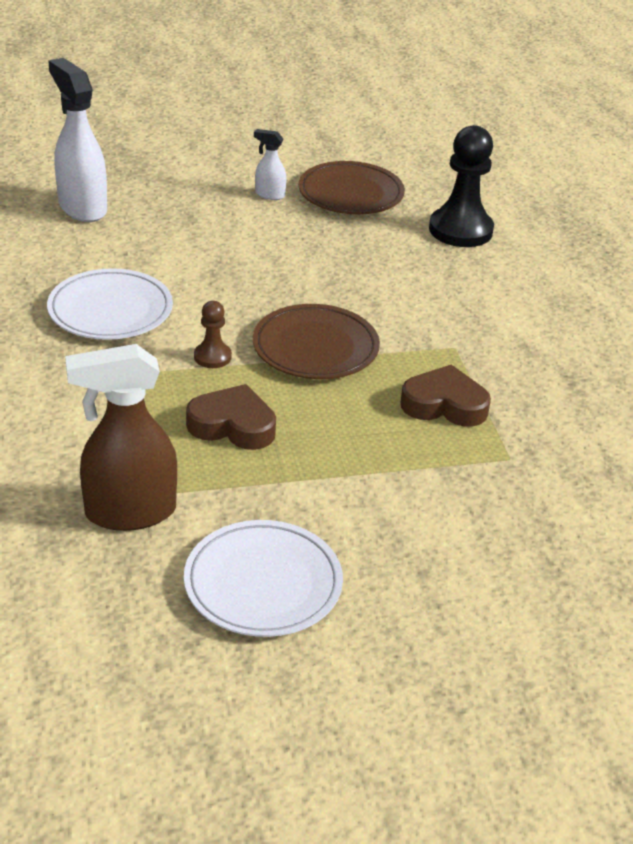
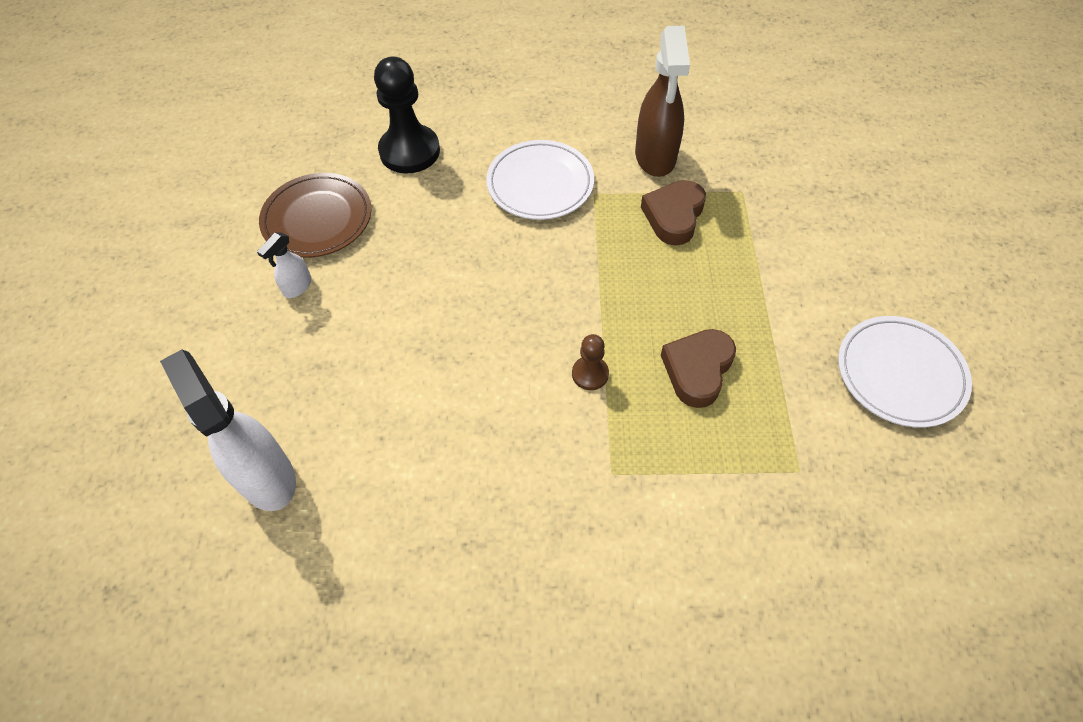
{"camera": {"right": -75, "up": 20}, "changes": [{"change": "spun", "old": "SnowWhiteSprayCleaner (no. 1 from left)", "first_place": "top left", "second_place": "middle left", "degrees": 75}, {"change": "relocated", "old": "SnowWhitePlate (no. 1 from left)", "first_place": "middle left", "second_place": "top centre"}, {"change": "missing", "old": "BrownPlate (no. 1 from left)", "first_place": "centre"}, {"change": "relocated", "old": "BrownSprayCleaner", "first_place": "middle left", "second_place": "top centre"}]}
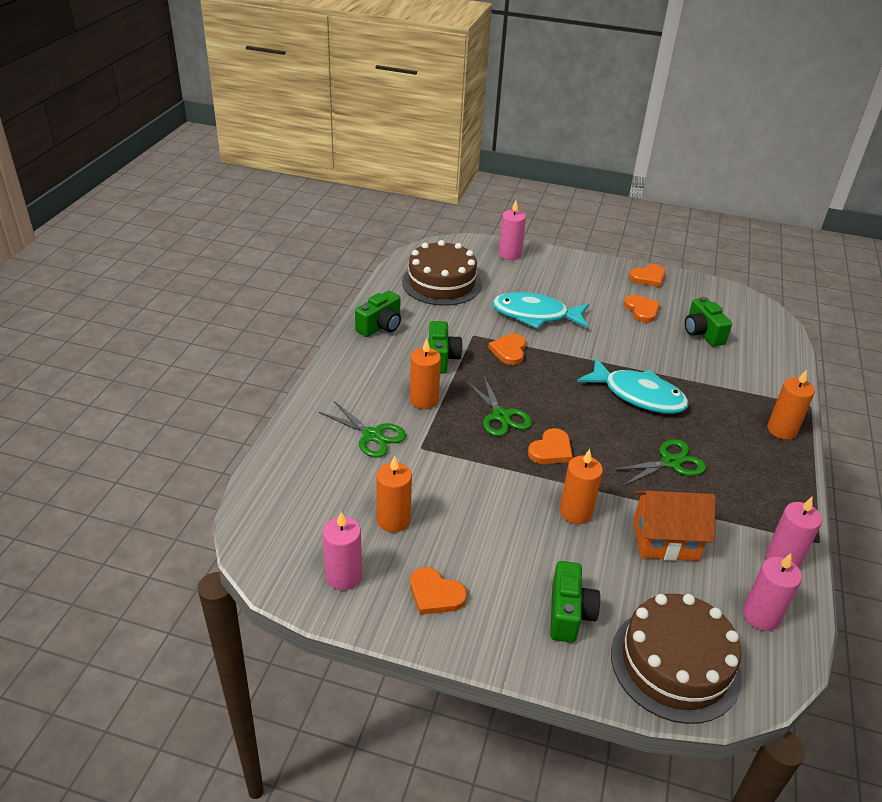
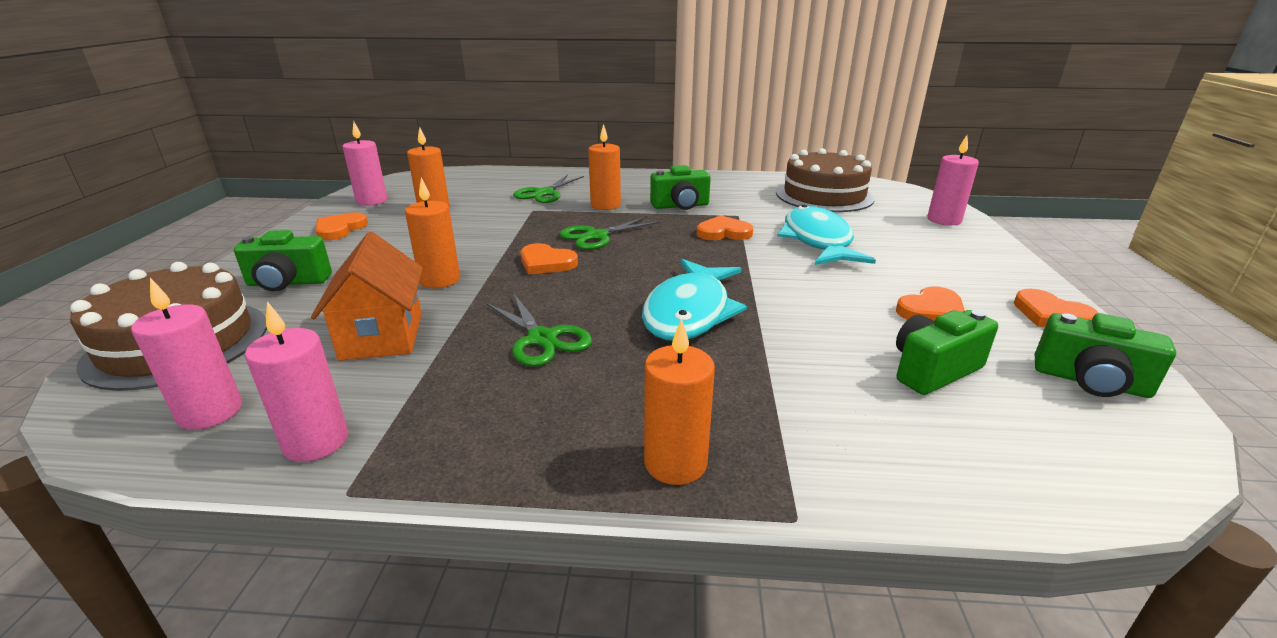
{"camera": {"right": 80, "up": -10}, "changes": [{"change": "relocated", "old": "GreenCompactCamera (no. 1 from left in the first image)", "new": "GreenCompactCamera (no. 4 from left)", "first_place": "centre", "second_place": "middle right"}]}
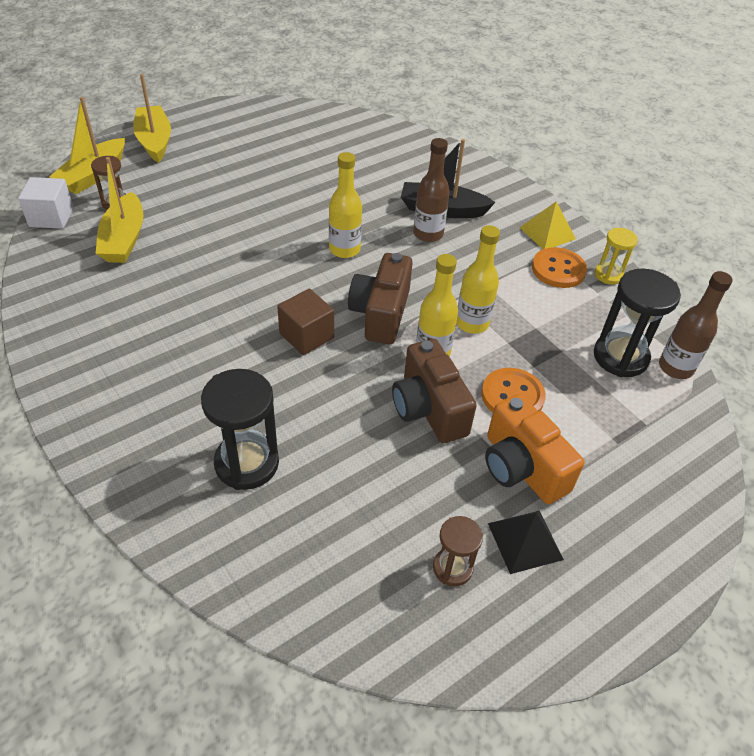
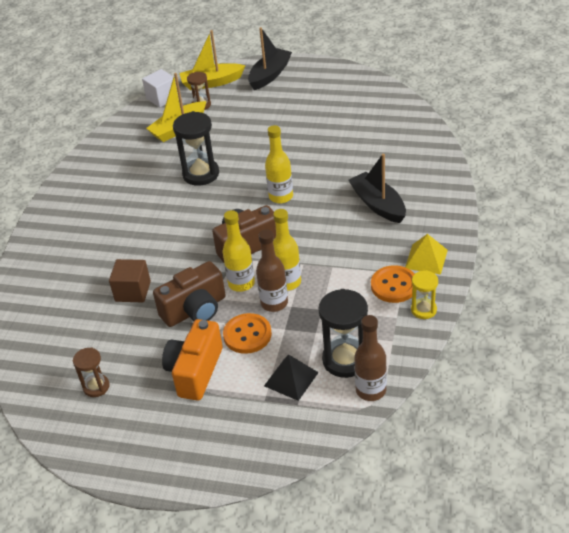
{"camera": {"right": 55, "up": -5}, "changes": [{"change": "colour", "old": "BrightYellowToyBoat (no. 3 from left)", "new": "EbonyToyBoat (no. 1 from left)", "first_place": "top left", "second_place": "top centre"}, {"change": "relocated", "old": "BrownFlask (no. 1 from left)", "first_place": "top centre", "second_place": "centre"}, {"change": "relocated", "old": "BrownSolidCube", "first_place": "centre", "second_place": "middle left"}, {"change": "spun", "old": "BrownCompactCamera (no. 2 from left in the first image)", "first_place": "centre", "second_place": "middle left", "degrees": -150}, {"change": "relocated", "old": "EbonyHourglass (no. 1 from left)", "first_place": "middle left", "second_place": "top centre"}, {"change": "relocated", "old": "EbonyPyramidShape", "first_place": "bottom right", "second_place": "bottom centre"}]}
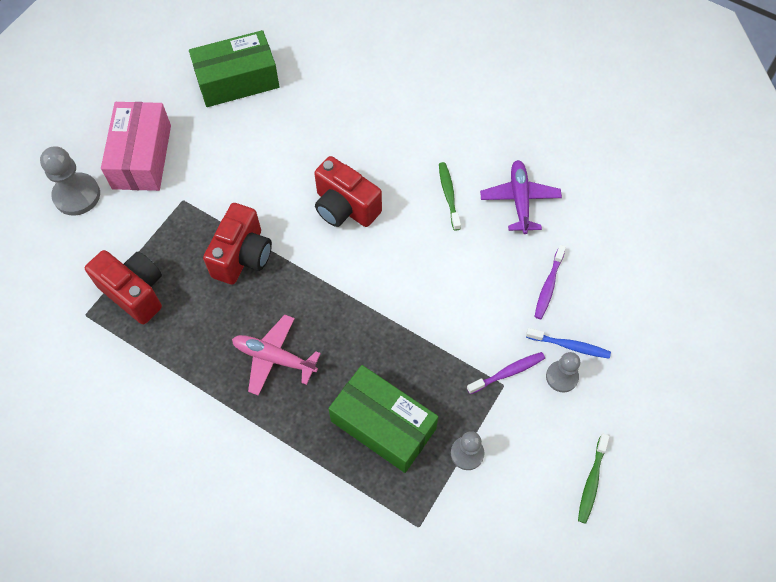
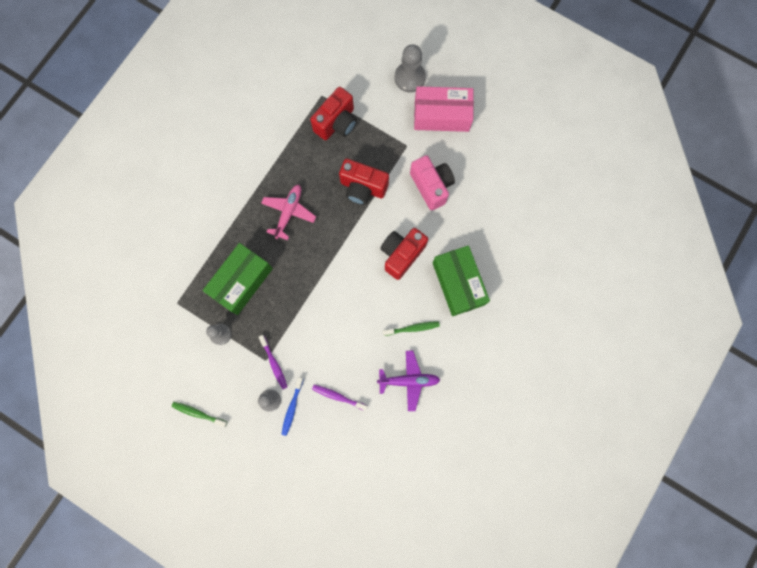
{"camera": {"right": 90, "up": 15}, "changes": [{"change": "relocated", "old": "GreenParcel (no. 1 from left in the first image)", "new": "GreenParcel (no. 2 from left)", "first_place": "top left", "second_place": "centre"}, {"change": "appeared", "new": "RosePinkCompactCamera", "second_place": "top centre"}]}
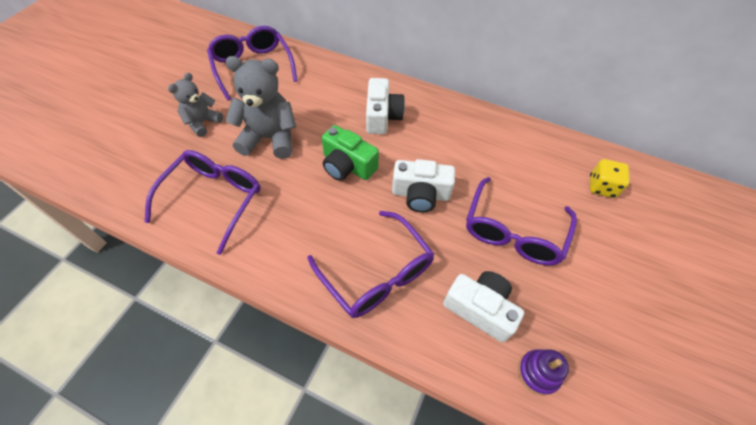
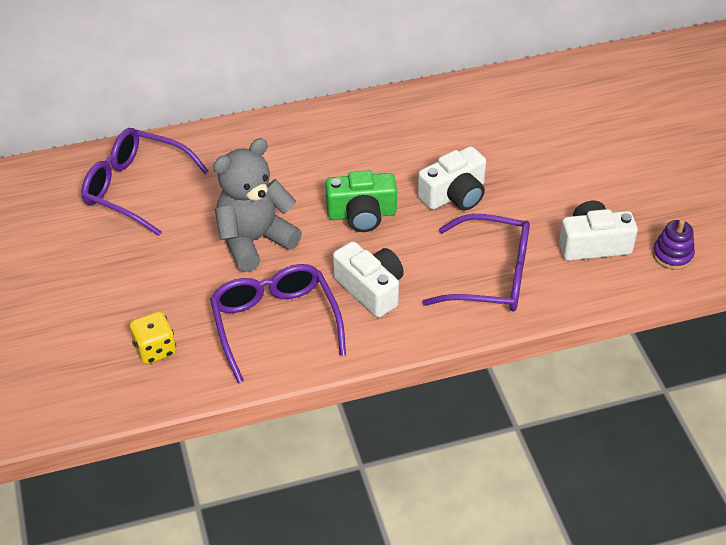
{"camera": {"right": -40, "up": -10}, "changes": [{"change": "missing", "old": "AshGreyStuffedBear (no. 1 from left)", "first_place": "top left"}, {"change": "relocated", "old": "SnowWhiteCompactCamera (no. 1 from left)", "first_place": "top centre", "second_place": "centre"}, {"change": "relocated", "old": "BrightYellowDie", "first_place": "middle right", "second_place": "middle left"}, {"change": "missing", "old": "PurpleGlasses (no. 4 from left)", "first_place": "middle right"}]}
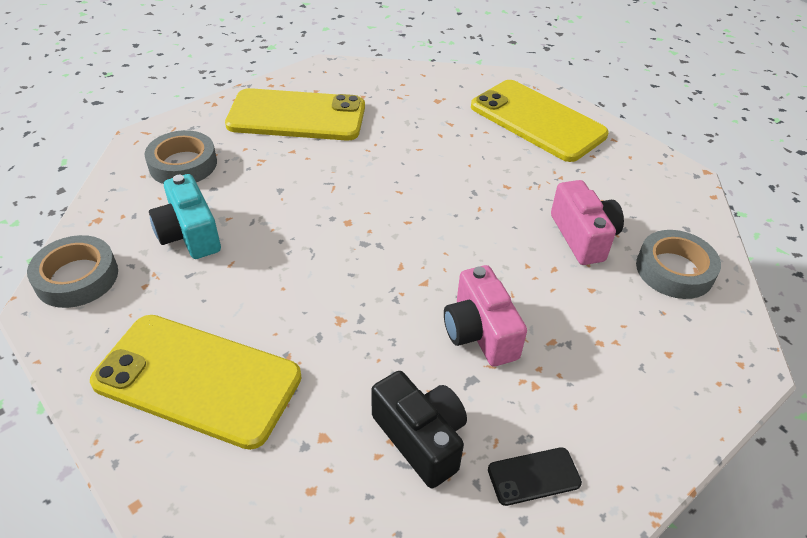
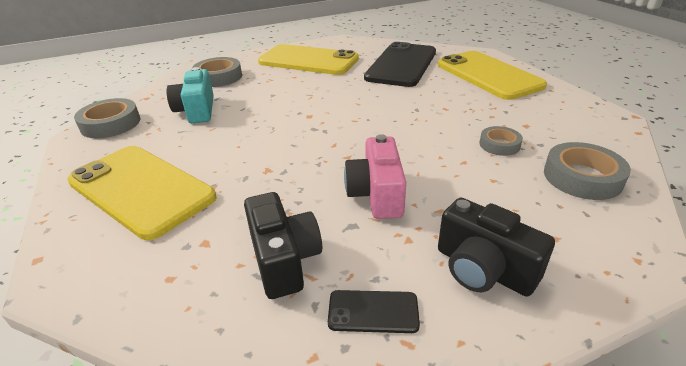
{"camera": {"right": 20, "up": -10}, "changes": [{"change": "exchanged", "old": "RosePinkCompactCamera (no. 2 from left)", "new": "AshGreyRollOfTape (no. 3 from left)", "first_place": "middle right", "second_place": "middle right"}, {"change": "appeared", "new": "EbonyPhone (no. 2 from left)", "second_place": "top centre"}, {"change": "appeared", "new": "EbonyCompactCamera (no. 2 from left)", "second_place": "bottom right"}]}
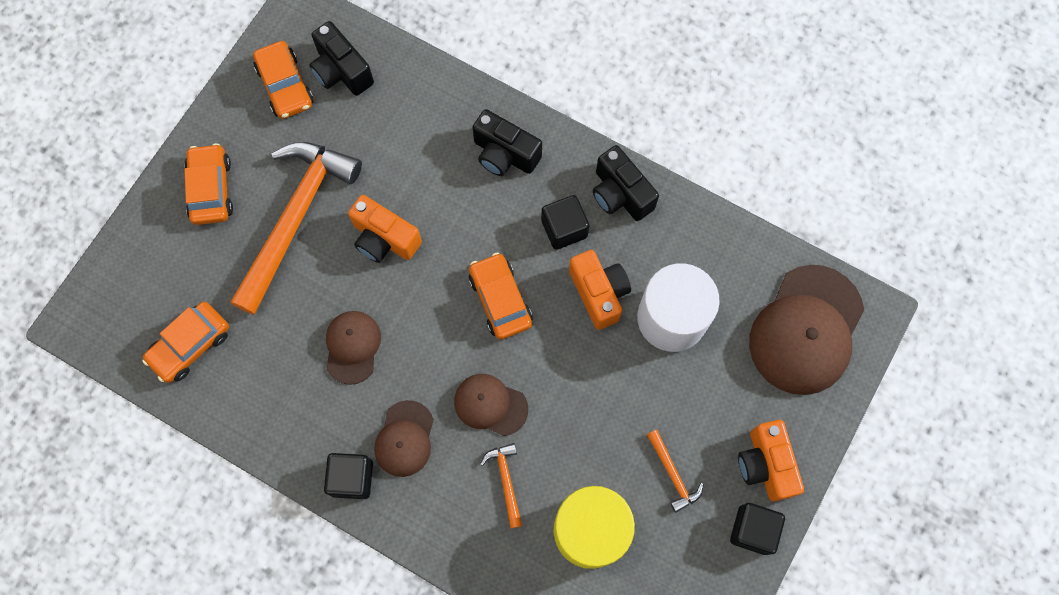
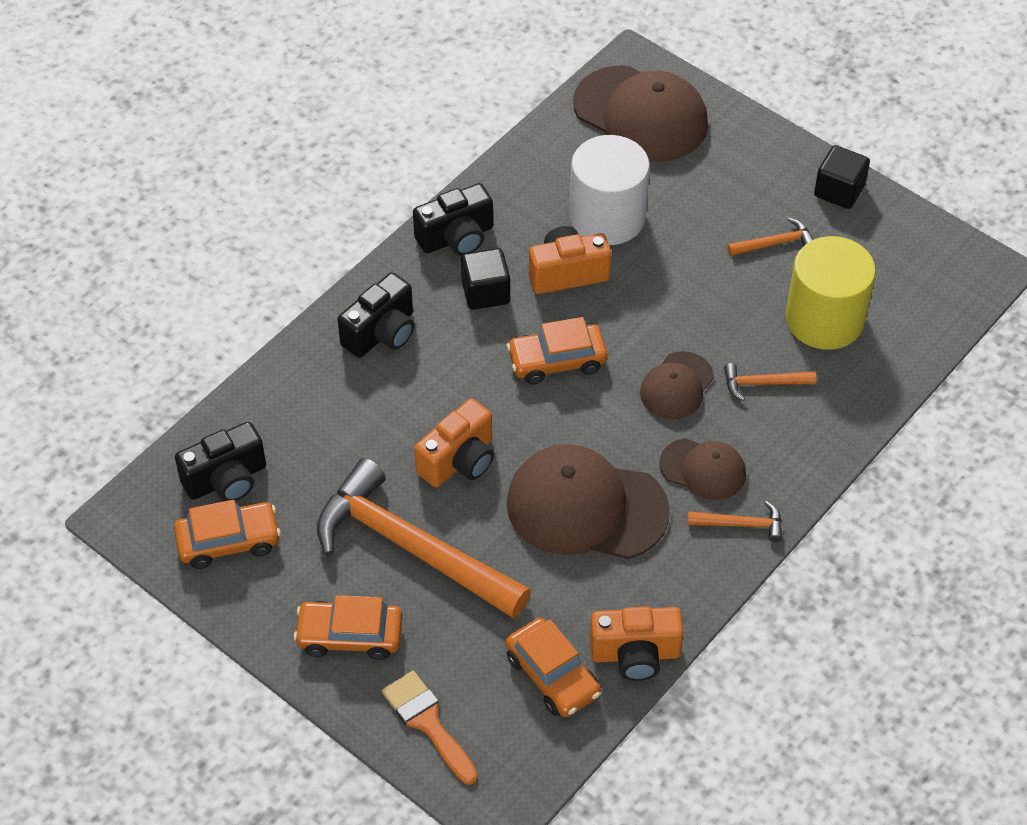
{"camera": {"right": -80, "up": -20}, "changes": [{"change": "size", "old": "BrownCap (no. 1 from left)", "first_place": "centre", "second_place": "centre", "factor": 1.83}, {"change": "relocated", "old": "BrightOrangeCompactCamera (no. 3 from left)", "first_place": "bottom right", "second_place": "bottom centre"}, {"change": "exchanged", "old": "EbonySolidCube (no. 1 from left)", "new": "BrightOrangeHammer (no. 2 from left)", "first_place": "bottom left", "second_place": "middle right"}, {"change": "appeared", "new": "BrightOrangePaintbrush", "second_place": "bottom centre"}]}
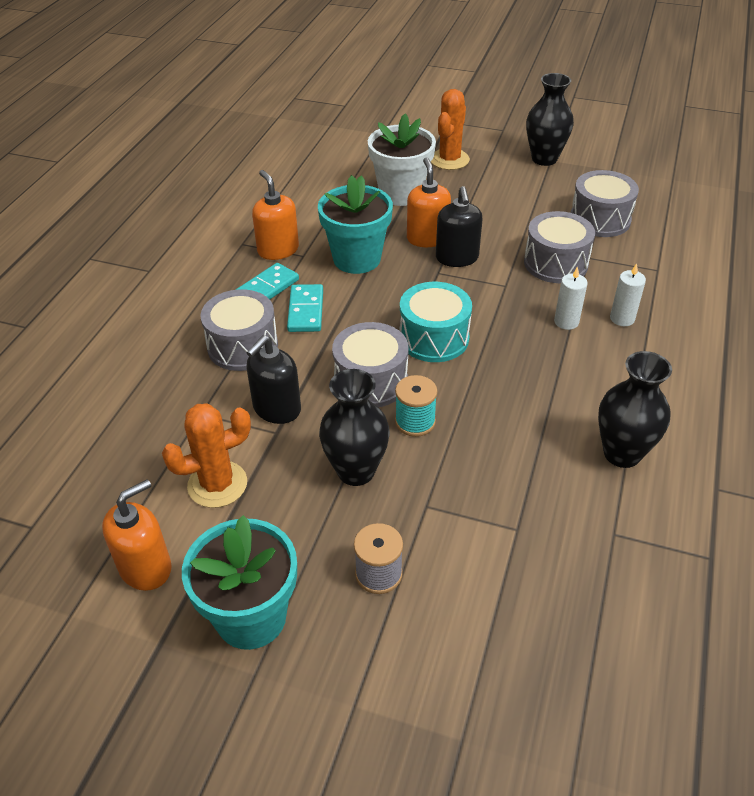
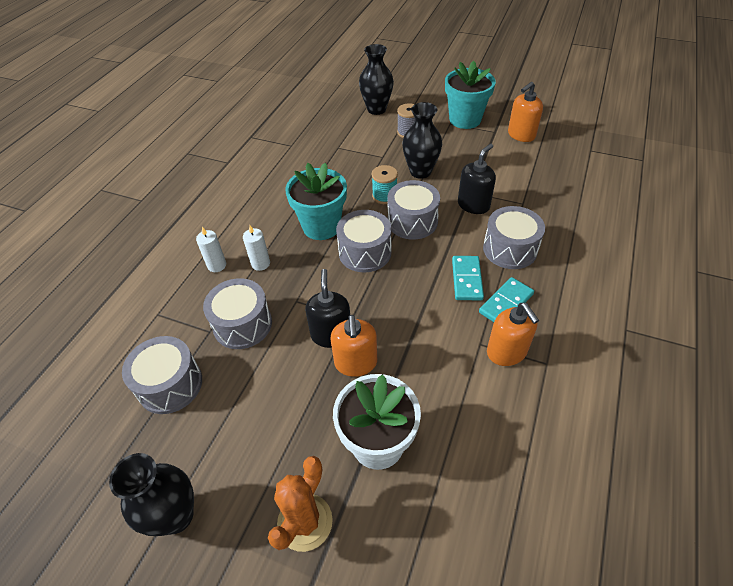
{"camera": {"right": -175, "up": 5}, "changes": [{"change": "relocated", "old": "TurquoiseFlowerPot (no. 2 from left in the first image)", "new": "TurquoiseFlowerPot (no. 1 from left)", "first_place": "top centre", "second_place": "centre"}, {"change": "colour", "old": "TurquoiseSnareDrum", "new": "AshGreySnareDrum (no. 3 from left)", "first_place": "centre", "second_place": "centre"}, {"change": "relocated", "old": "EbonyVase (no. 3 from left in the first image)", "new": "EbonyVase (no. 2 from left)", "first_place": "middle right", "second_place": "top centre"}, {"change": "missing", "old": "BrightOrangePricklyPlant (no. 1 from left)", "first_place": "middle left"}]}
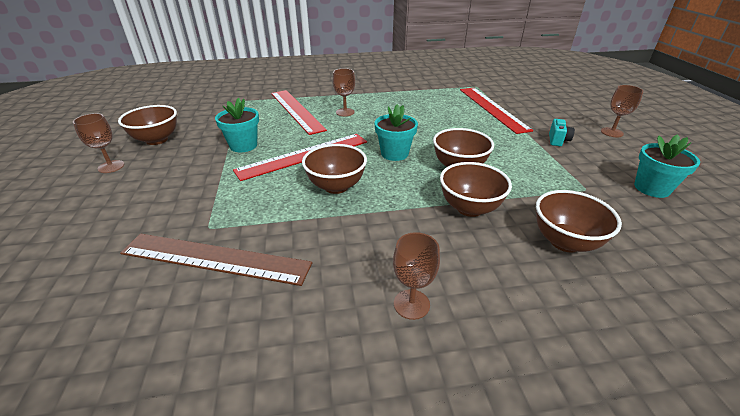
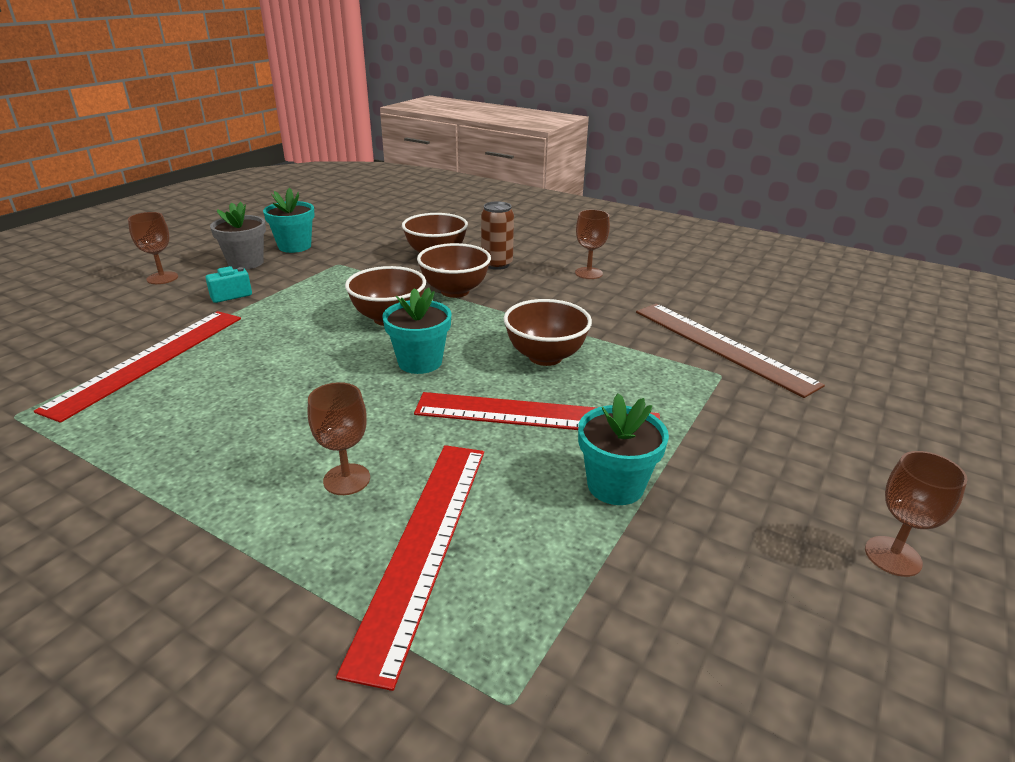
{"camera": {"right": -140, "up": -5}, "changes": [{"change": "missing", "old": "BrownServingBowl (no. 1 from left)", "first_place": "top left"}, {"change": "appeared", "new": "BrownSodaCan", "second_place": "top centre"}, {"change": "appeared", "new": "AshGreyFlowerPot", "second_place": "top left"}]}
